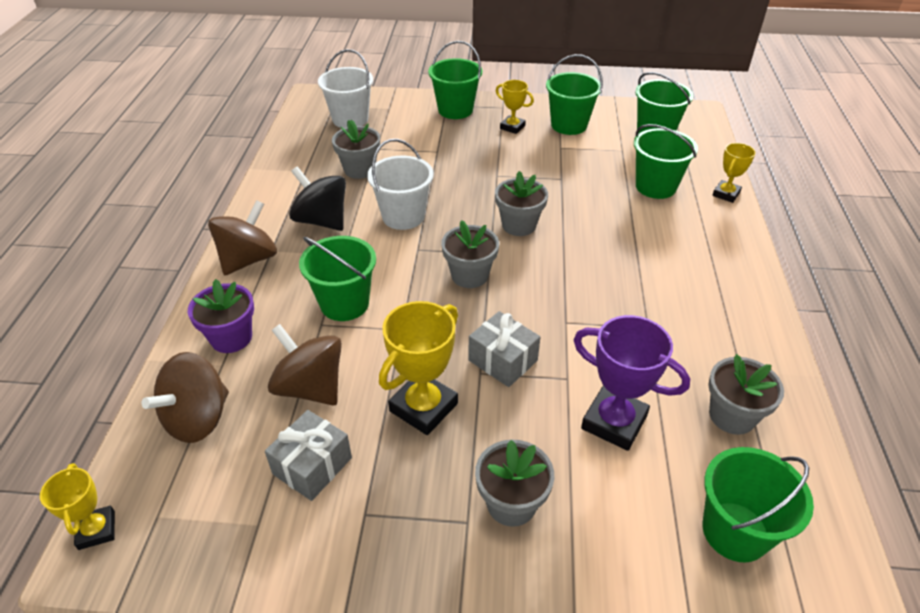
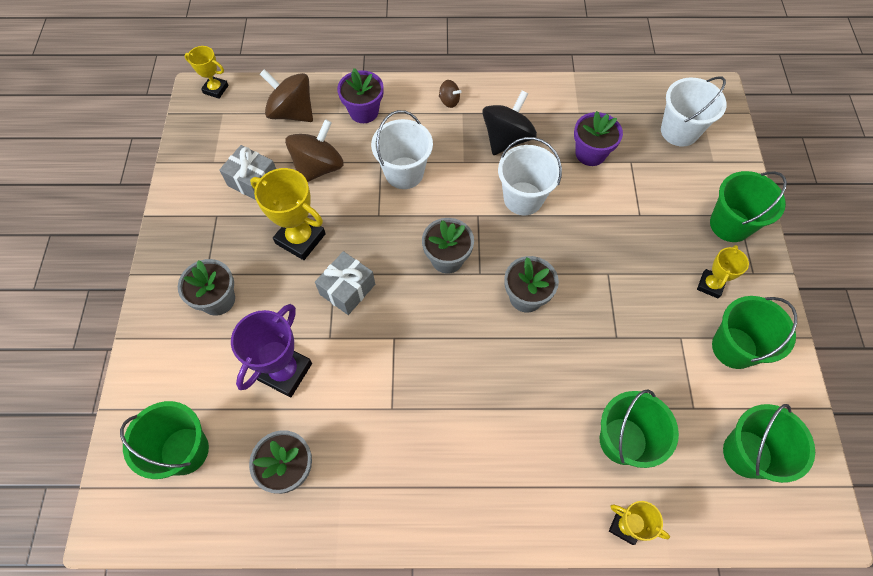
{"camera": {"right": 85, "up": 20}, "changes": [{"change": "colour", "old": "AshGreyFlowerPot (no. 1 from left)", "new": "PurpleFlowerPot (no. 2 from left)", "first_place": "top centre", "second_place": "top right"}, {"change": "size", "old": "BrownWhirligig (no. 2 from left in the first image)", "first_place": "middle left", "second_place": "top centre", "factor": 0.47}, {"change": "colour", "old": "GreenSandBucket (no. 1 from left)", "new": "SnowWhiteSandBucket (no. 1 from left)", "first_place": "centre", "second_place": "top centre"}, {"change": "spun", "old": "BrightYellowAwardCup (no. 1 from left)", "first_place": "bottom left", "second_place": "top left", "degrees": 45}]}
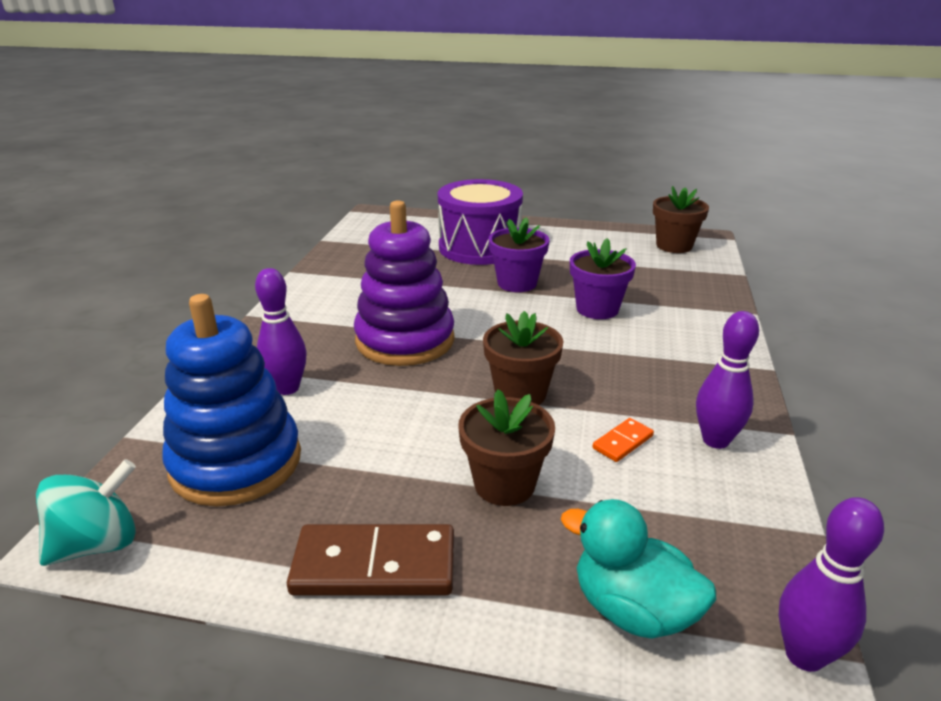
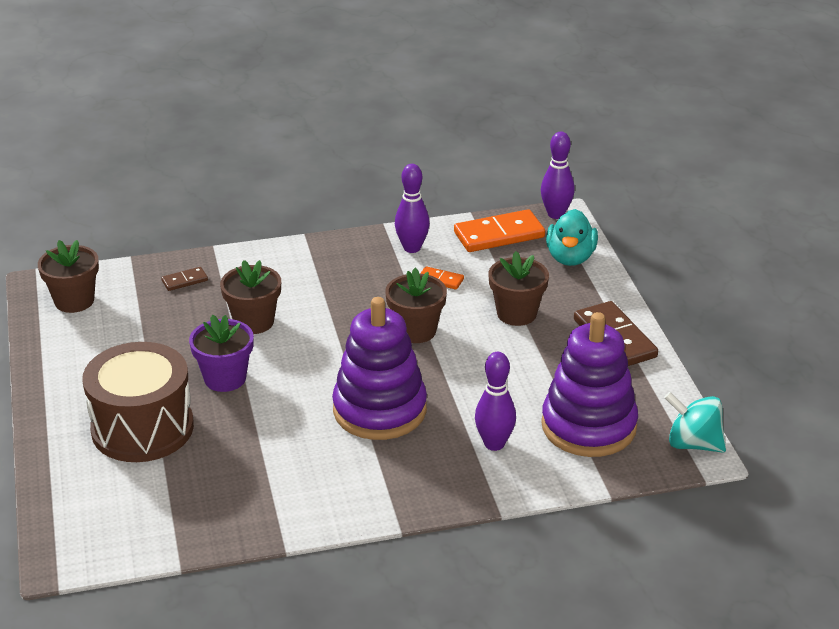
{"camera": {"right": -115, "up": 5}, "changes": [{"change": "colour", "old": "PurpleSnareDrum", "new": "BrownSnareDrum", "first_place": "top centre", "second_place": "middle left"}, {"change": "colour", "old": "PurpleFlowerPot (no. 2 from left)", "new": "BrownFlowerPot (no. 2 from left)", "first_place": "centre", "second_place": "middle left"}, {"change": "colour", "old": "BlueStackingRings", "new": "PurpleStackingRings (no. 2 from left)", "first_place": "middle left", "second_place": "middle right"}, {"change": "appeared", "new": "BrightOrangeDominoTile (no. 2 from left)", "second_place": "centre"}, {"change": "appeared", "new": "BrownDominoTile (no. 1 from left)", "second_place": "middle left"}]}
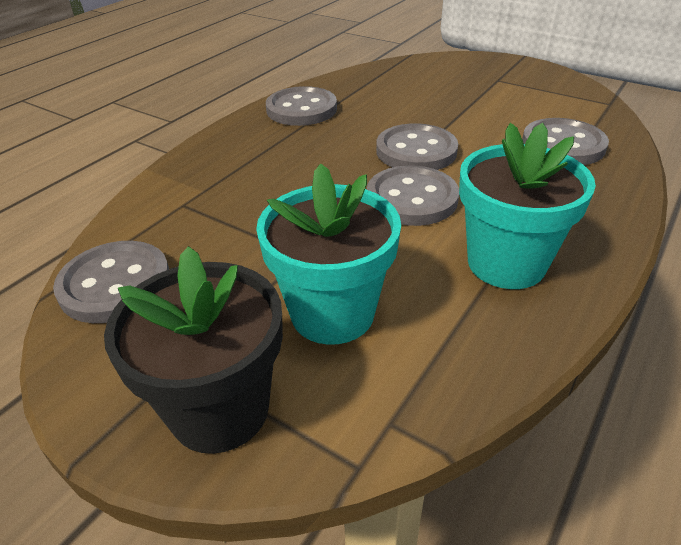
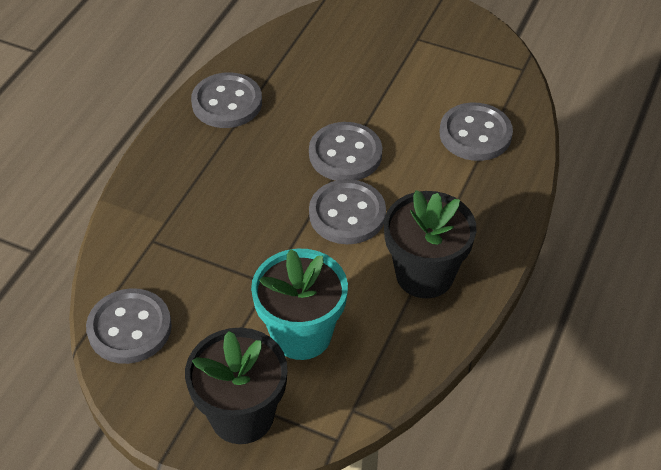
{"camera": {"right": -10, "up": 10}, "changes": [{"change": "colour", "old": "TurquoiseFlowerPot (no. 2 from left)", "new": "EbonyFlowerPot (no. 2 from left)", "first_place": "middle right", "second_place": "centre"}]}
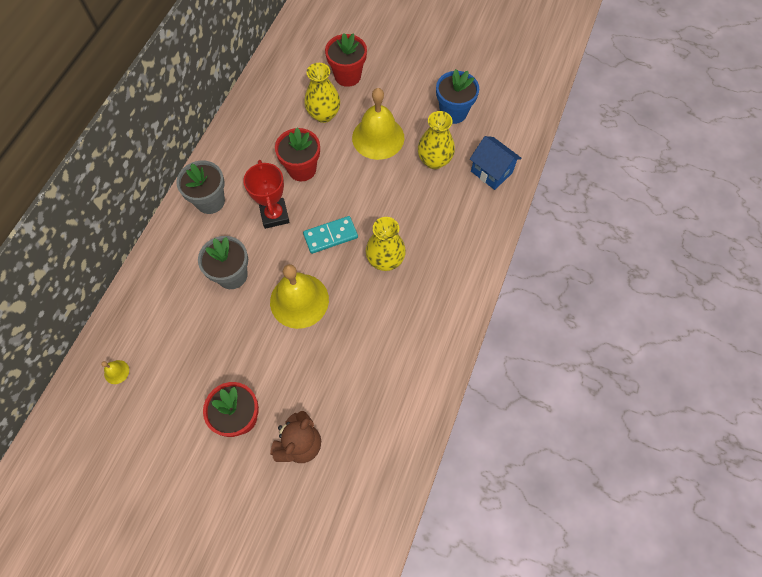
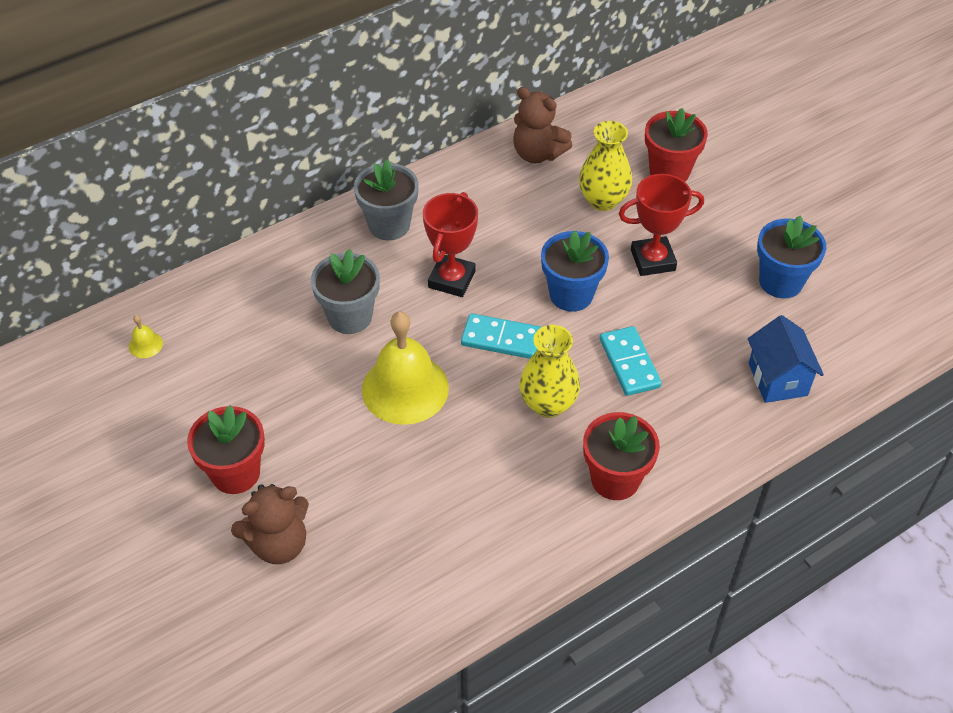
{"camera": {"right": 35, "up": -15}, "changes": [{"change": "exchanged", "old": "BrightYellowBell (no. 3 from left)", "new": "RedAwardCup (no. 2 from left)", "first_place": "top centre", "second_place": "top right"}, {"change": "missing", "old": "BrightYellowVase (no. 3 from left)", "first_place": "top centre"}, {"change": "relocated", "old": "RedFlowerPot (no. 2 from left)", "first_place": "top centre", "second_place": "centre"}, {"change": "appeared", "new": "BrownStuffedBear (no. 2 from left)", "second_place": "top centre"}, {"change": "appeared", "new": "BlueFlowerPot (no. 1 from left)", "second_place": "centre"}, {"change": "appeared", "new": "TurquoiseDominoTile (no. 2 from left)", "second_place": "centre"}]}
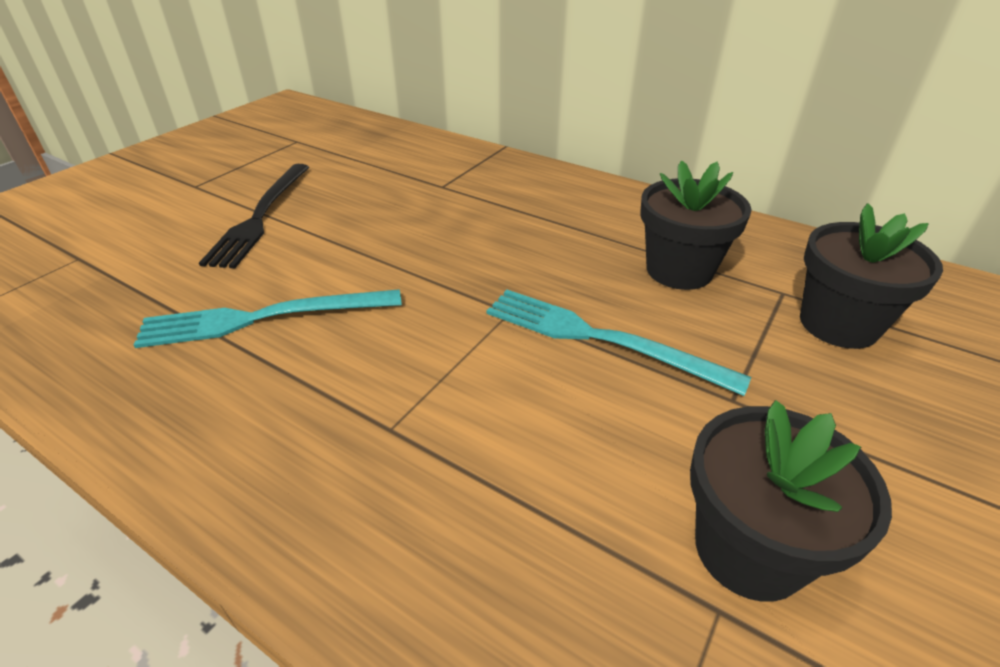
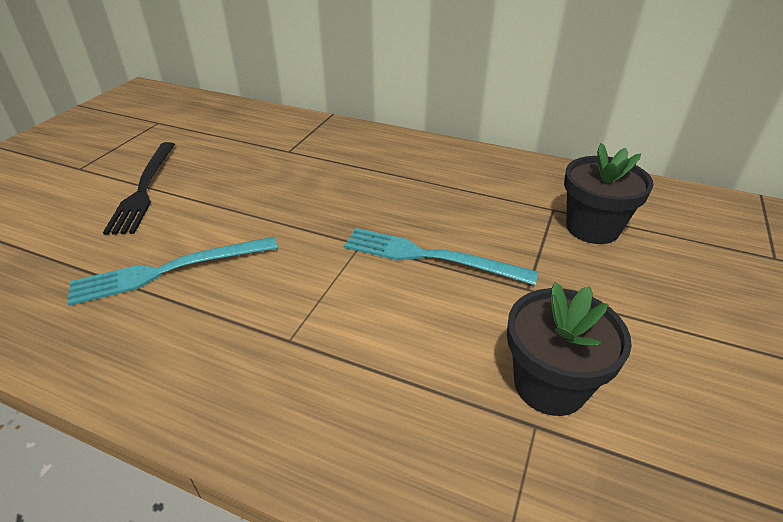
{"camera": {"right": -10, "up": 0}, "changes": [{"change": "missing", "old": "EbonyFlowerPot (no. 1 from left)", "first_place": "middle right"}]}
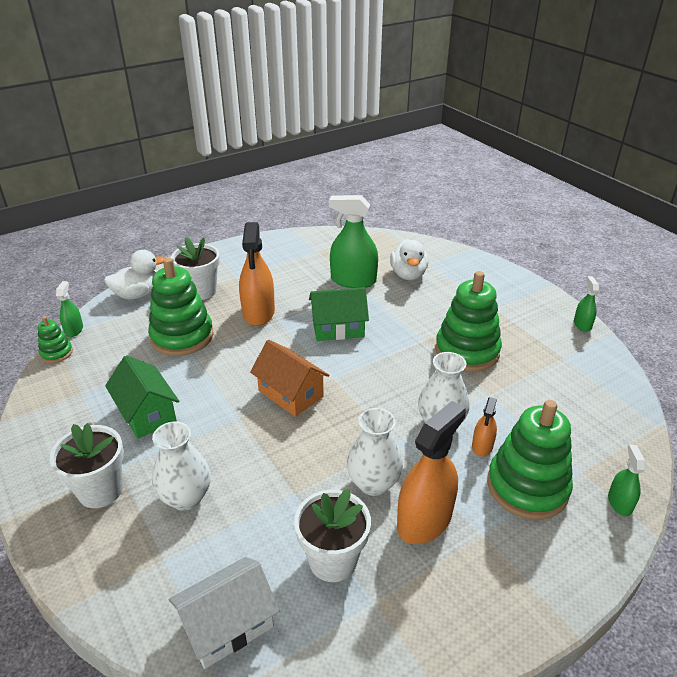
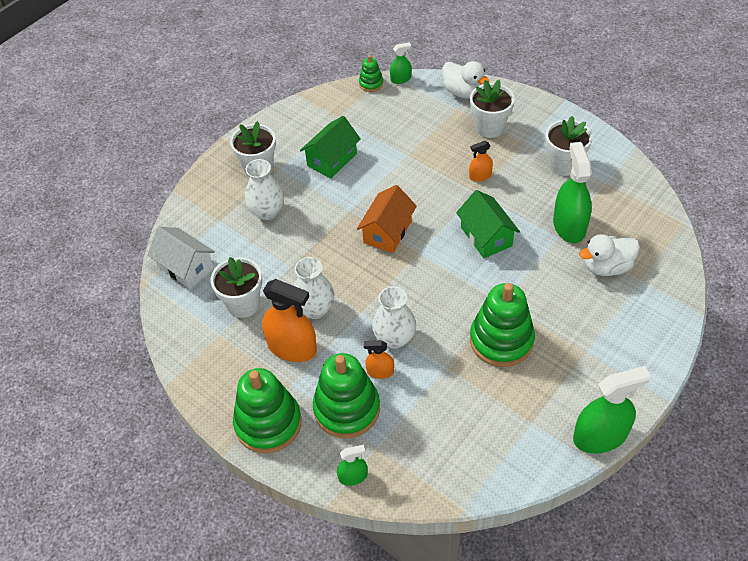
{"camera": {"right": 75, "up": 15}, "changes": [{"change": "size", "old": "BrightOrangeSprayCleaner (no. 1 from left in the first image)", "first_place": "centre", "second_place": "top centre", "factor": 0.51}, {"change": "relocated", "old": "GreenStackingRings (no. 2 from left in the first image)", "new": "GreenStackingRings (no. 1 from left)", "first_place": "middle left", "second_place": "bottom centre"}, {"change": "size", "old": "GreenSprayCleaner (no. 3 from left in the first image)", "first_place": "middle right", "second_place": "bottom right", "factor": 1.97}, {"change": "appeared", "new": "SnowWhiteFlowerPot (no. 4 from left)", "second_place": "top right"}]}
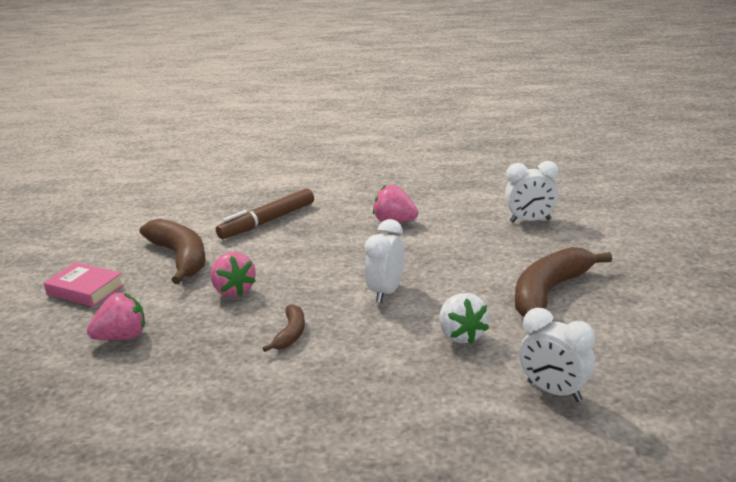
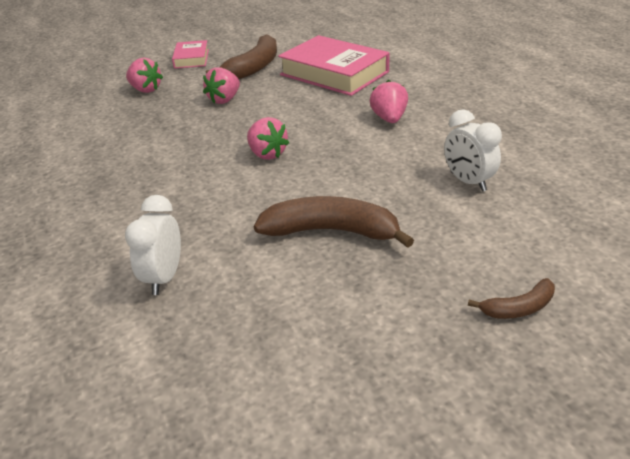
{"camera": {"right": 60, "up": 10}, "changes": [{"change": "exchanged", "old": "BrownMarkerPen", "new": "RosePinkHardcover (no. 2 from left)", "first_place": "centre", "second_place": "top centre"}, {"change": "exchanged", "old": "SnowWhiteBedsideClock (no. 1 from left)", "new": "RosePinkStrawberry (no. 3 from left)", "first_place": "centre", "second_place": "top centre"}, {"change": "missing", "old": "SnowWhiteStrawberry", "first_place": "centre"}, {"change": "relocated", "old": "BrownToyBanana (no. 2 from left in the first image)", "new": "BrownToyBanana (no. 3 from left)", "first_place": "bottom centre", "second_place": "middle right"}]}
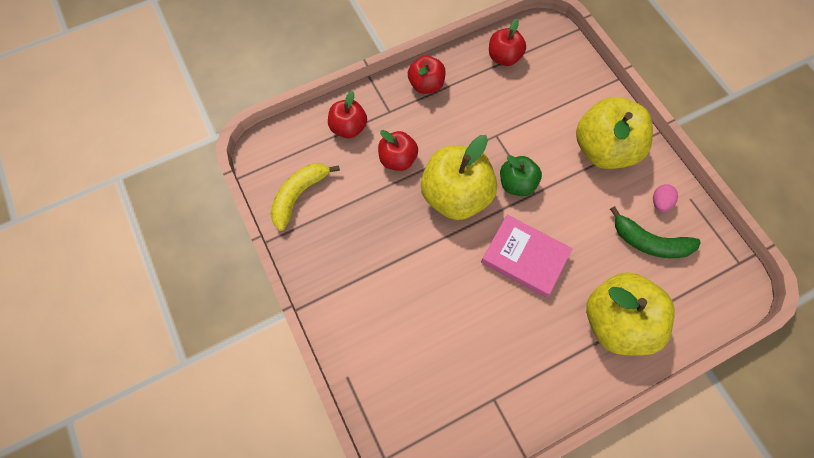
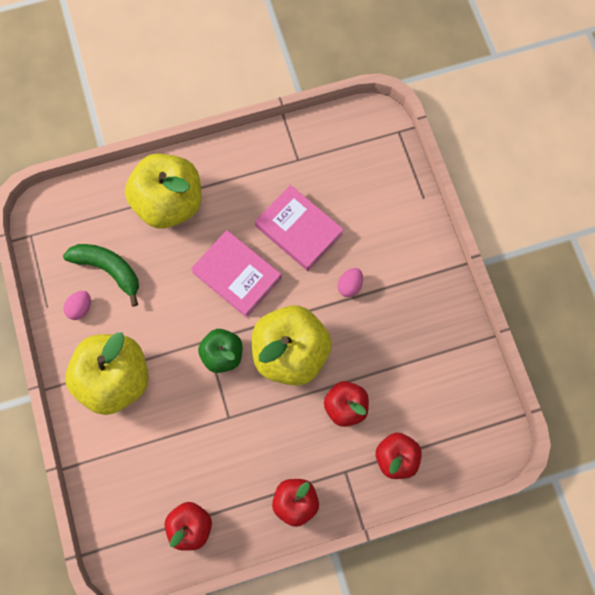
{"camera": {"right": -170, "up": 5}, "changes": [{"change": "missing", "old": "BrightYellowToyBanana", "first_place": "centre"}, {"change": "appeared", "new": "RosePinkHardcover (no. 2 from left)", "second_place": "centre"}, {"change": "appeared", "new": "RosePinkEggShape (no. 2 from left)", "second_place": "centre"}]}
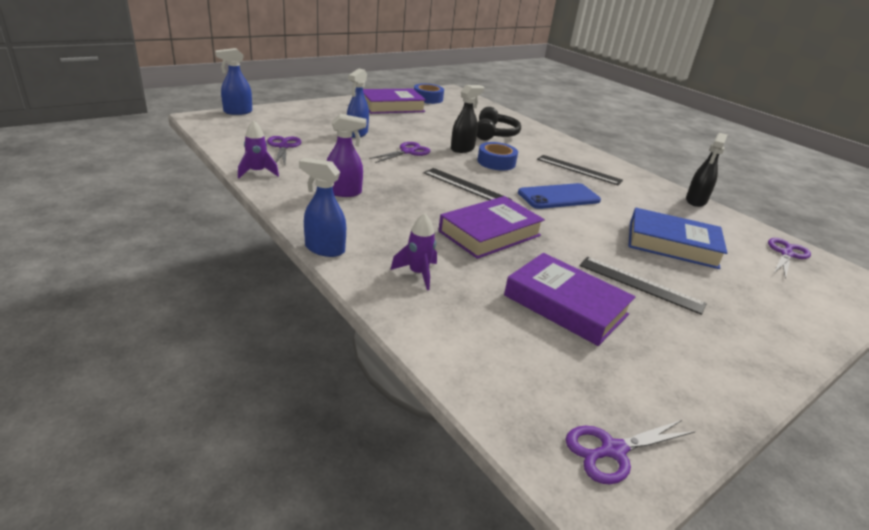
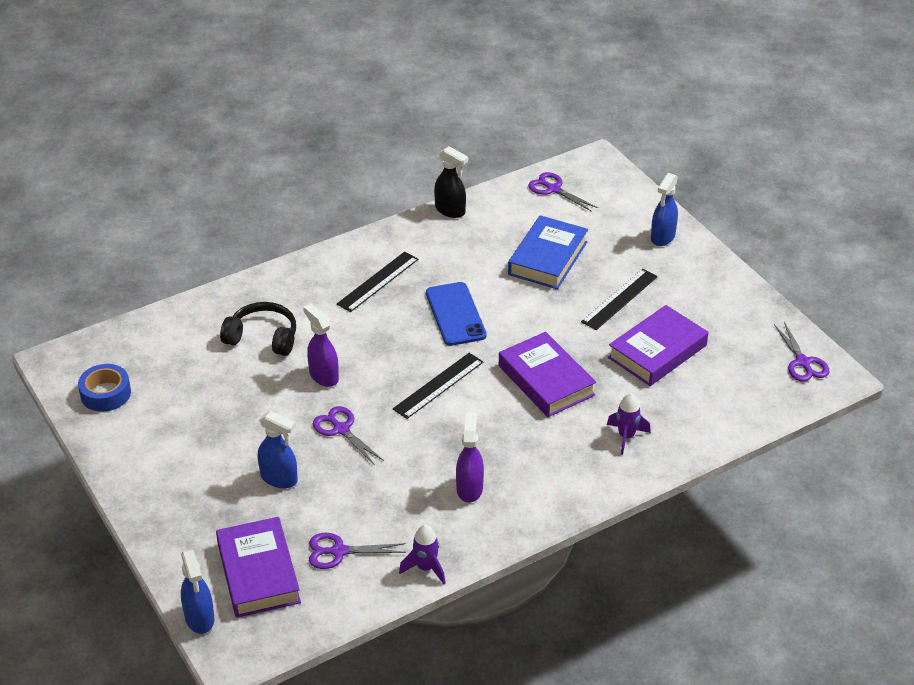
{"camera": {"right": -80, "up": 10}, "changes": [{"change": "colour", "old": "EbonySprayCleaner (no. 1 from left)", "new": "PurpleSprayCleaner (no. 1 from left)", "first_place": "top centre", "second_place": "centre"}, {"change": "relocated", "old": "PurpleHardcover (no. 1 from left)", "first_place": "top centre", "second_place": "bottom left"}, {"change": "missing", "old": "BlueRollOfTape (no. 2 from left)", "first_place": "top centre"}, {"change": "relocated", "old": "BlueSprayCleaner (no. 2 from left in the first image)", "new": "BlueSprayCleaner (no. 3 from left)", "first_place": "centre", "second_place": "top right"}]}
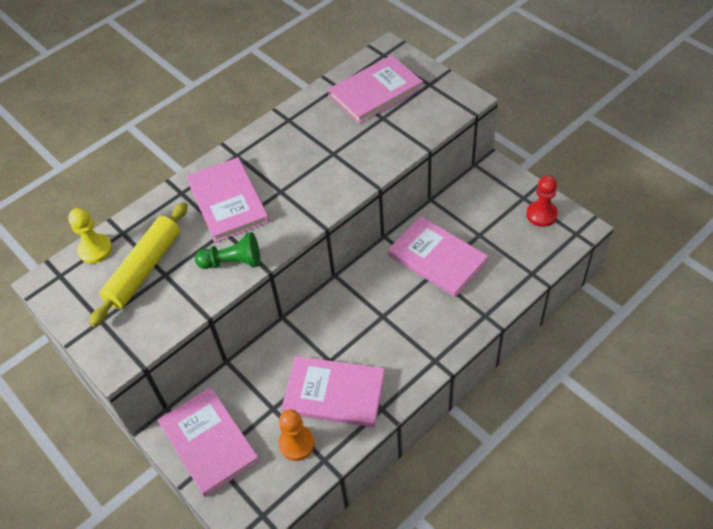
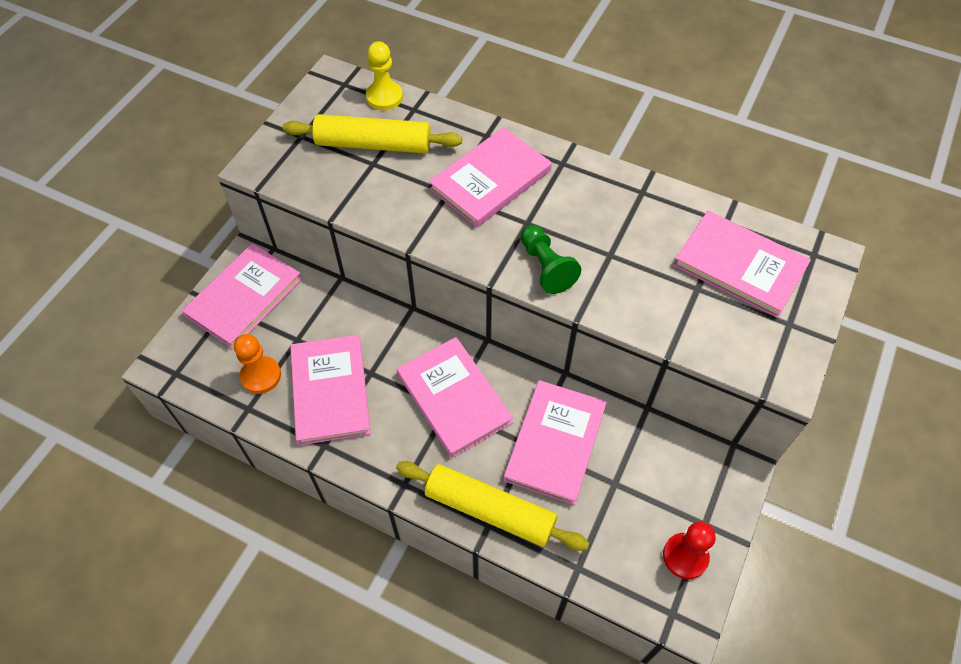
{"camera": {"right": 65, "up": 5}, "changes": [{"change": "relocated", "old": "GreenChessPawn", "first_place": "middle left", "second_place": "centre"}, {"change": "appeared", "new": "RosePinkHardcover (no. 3 from left)", "second_place": "centre"}, {"change": "appeared", "new": "BrightYellowDoughRoller (no. 2 from left)", "second_place": "bottom centre"}]}
